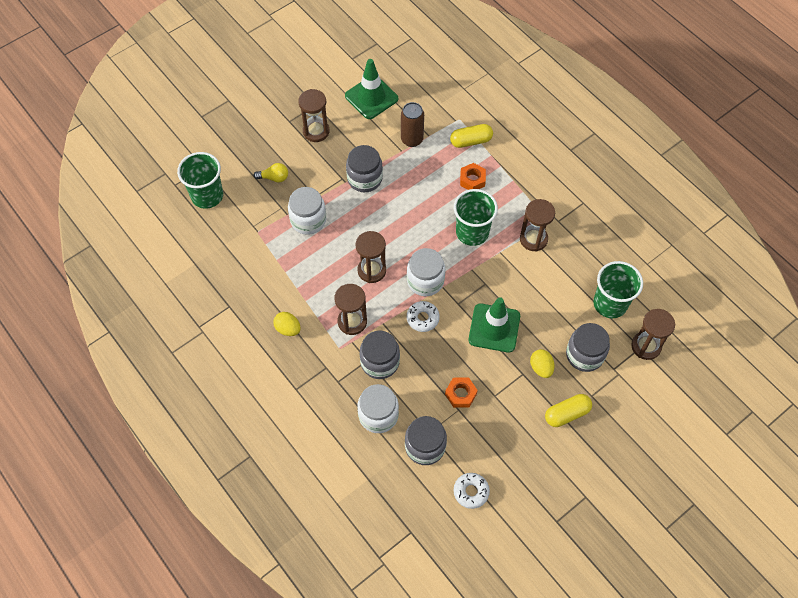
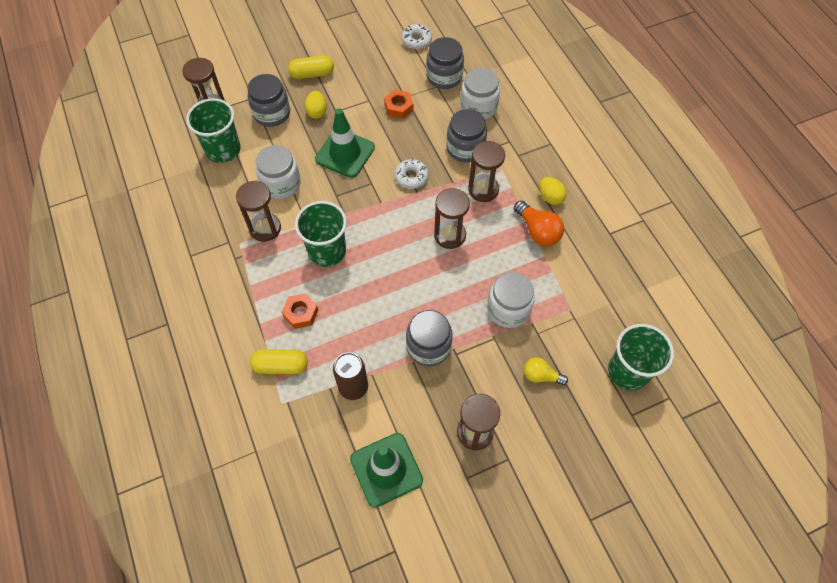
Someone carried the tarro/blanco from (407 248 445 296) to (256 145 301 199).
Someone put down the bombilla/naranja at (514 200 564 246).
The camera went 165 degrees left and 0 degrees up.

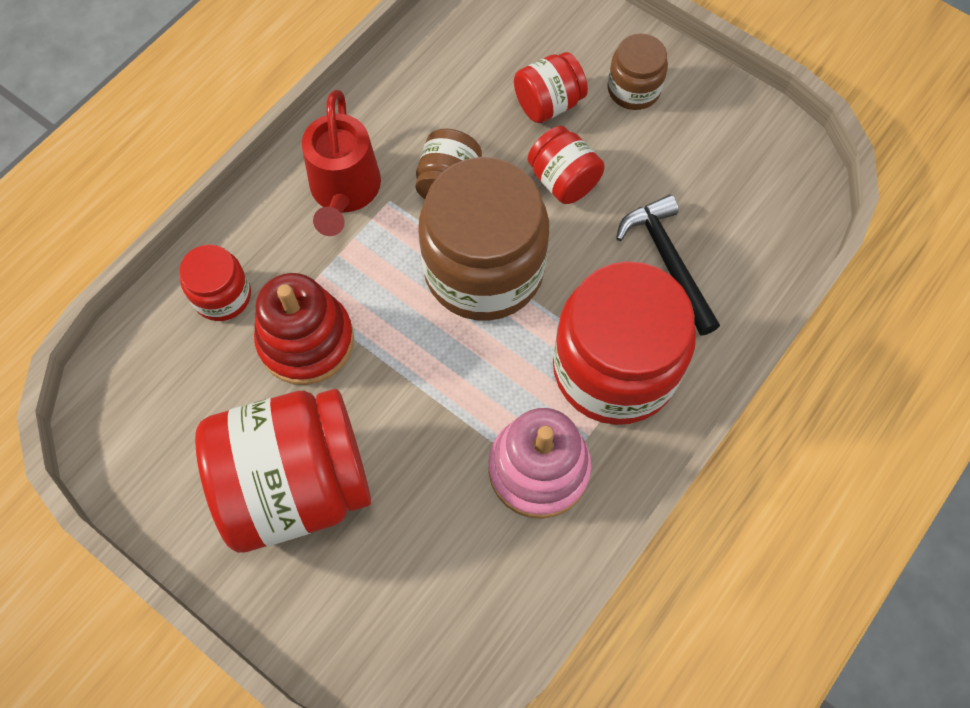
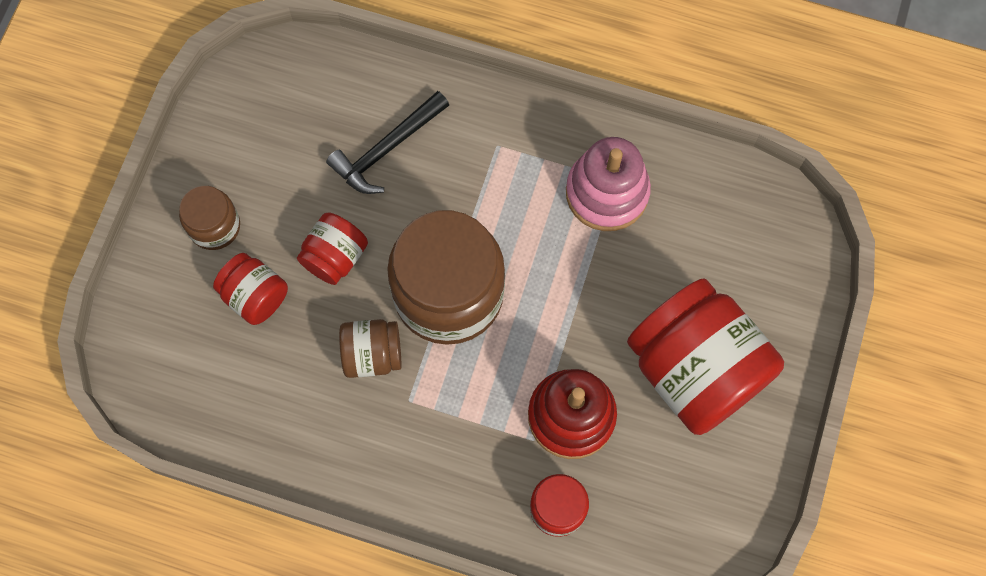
Someone took away the regadera/rojo at (302 90 381 236).
Someone took away the tarro/rojo at (553 261 696 425).
The camera went 110 degrees left and 5 degrees up.

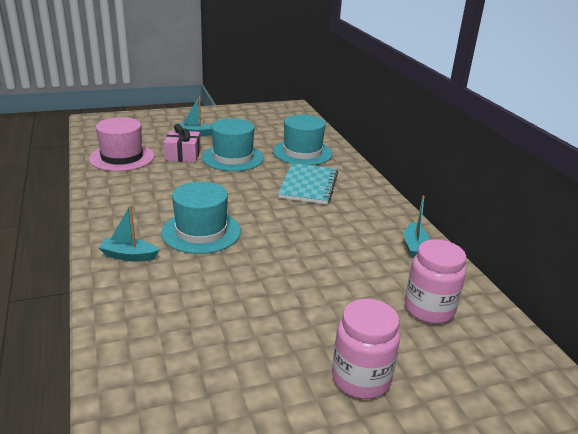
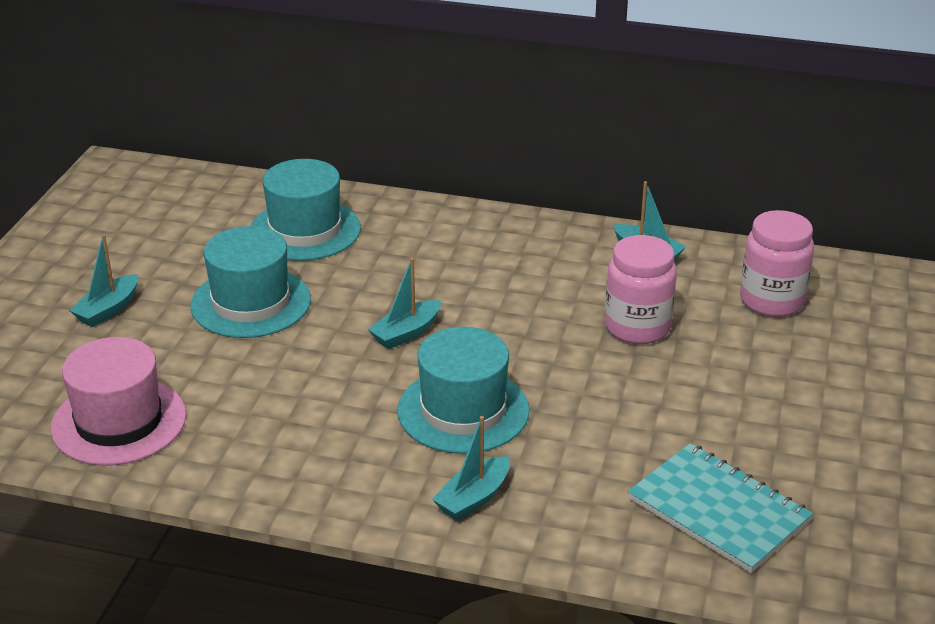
Someone put down the barco/turquesa at (368 258 441 349).
Someone carried the tarro/rosa from (332 299 400 399) to (605 235 677 344).
Someone carried the cuaderno/turquesa from (278 163 338 204) to (628 443 813 573).
Someone took away the regalo/rosa at (164 124 201 162).
The camera went 55 degrees left and 5 degrees up.

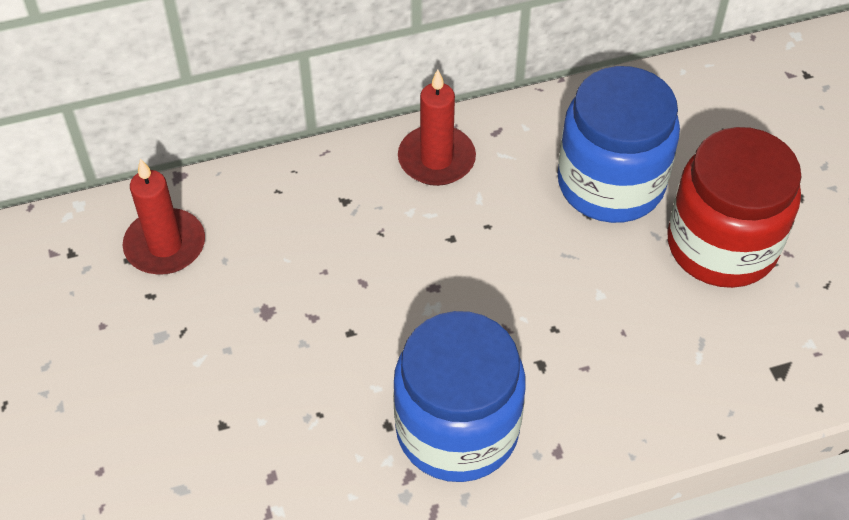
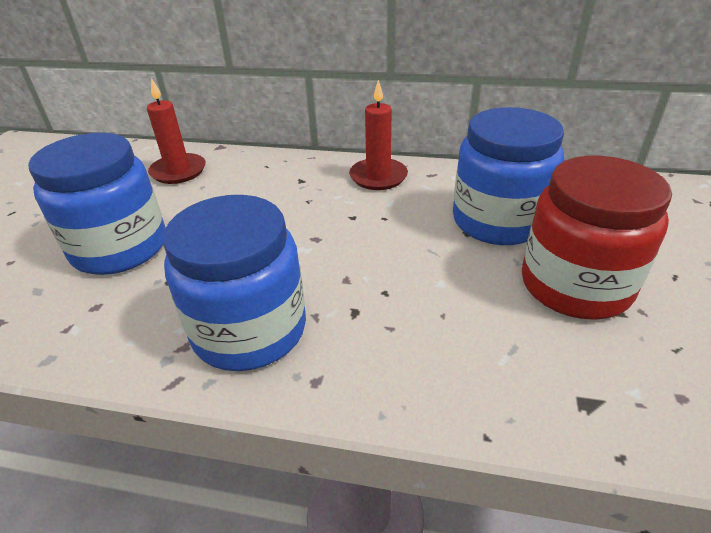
Someone put down the tarro/azul at (28 133 166 275).
The camera went 30 degrees right and 15 degrees down.

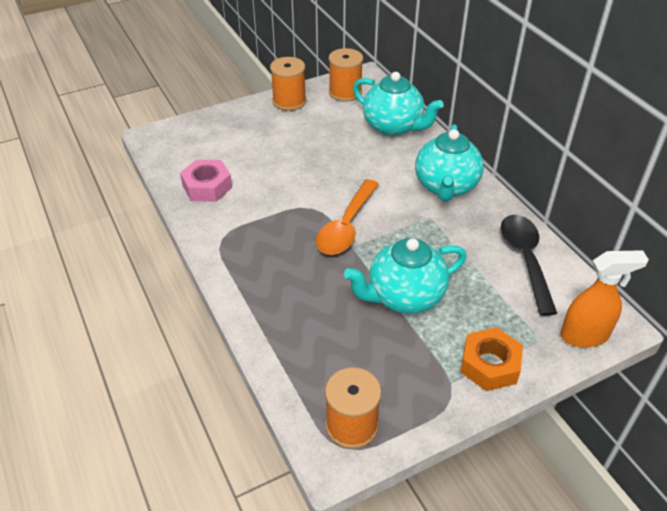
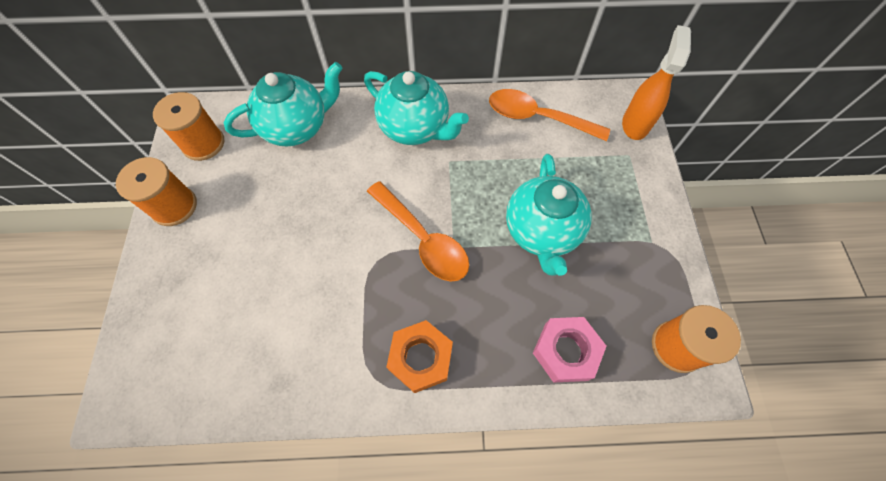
Someone carried the tuerca/naranja from (460 327 523 391) to (386 320 453 393).
Someone repainted the cuchara/negro at (501 215 557 316), which became the cuchara/naranja at (489 89 610 141).
Someone carried the tuerca/rosa from (180 159 232 202) to (533 317 606 383).
The camera went 65 degrees left and 20 degrees up.

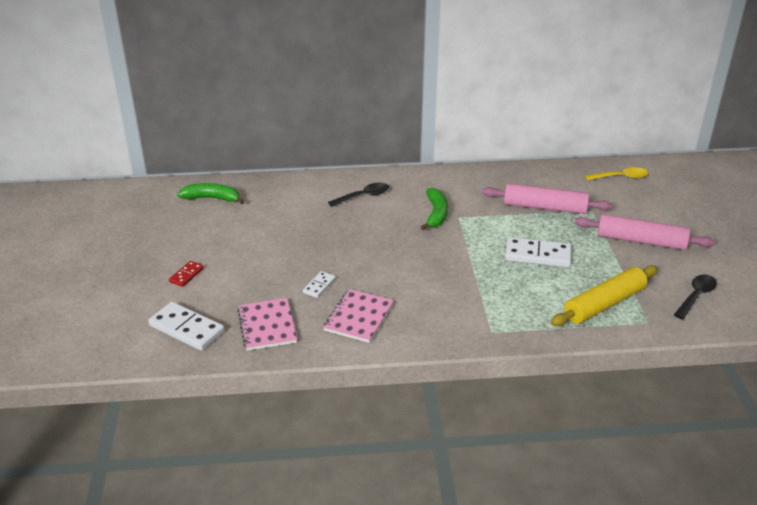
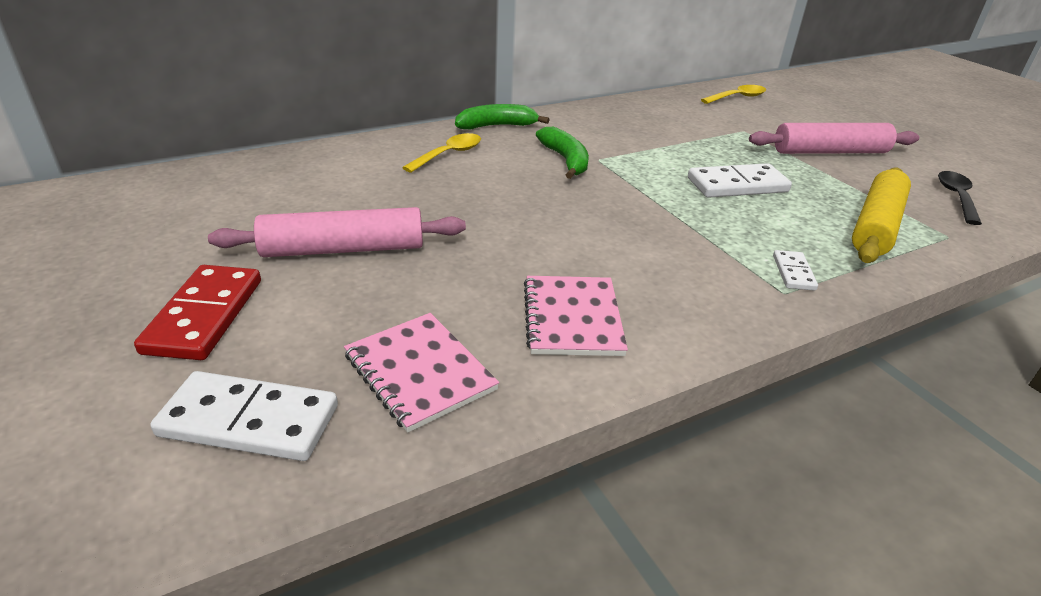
Someone scaled the ficha de dominó/rojo at (169 261 204 287) by 1.88.
Someone carried the rodillo/rosa from (482 183 612 214) to (208 207 466 257).
Someone repainted the cuchara/negro at (328 182 389 207), which became the cuchara/amarillo at (402 133 481 173).
Someone carried the plátano/verde from (177 183 244 204) to (455 104 550 129).
Someone carried the ficha de dominó/blanco from (303 271 336 298) to (773 250 818 291).
The camera went 25 degrees left and 0 degrees up.

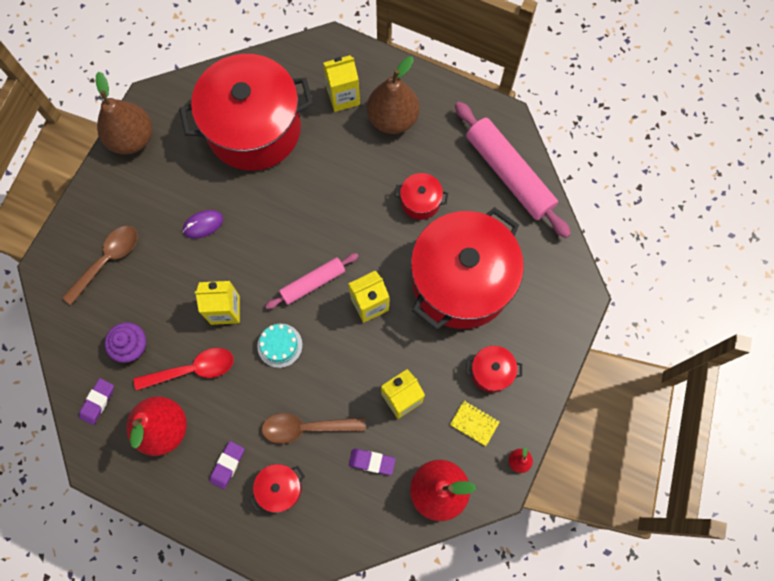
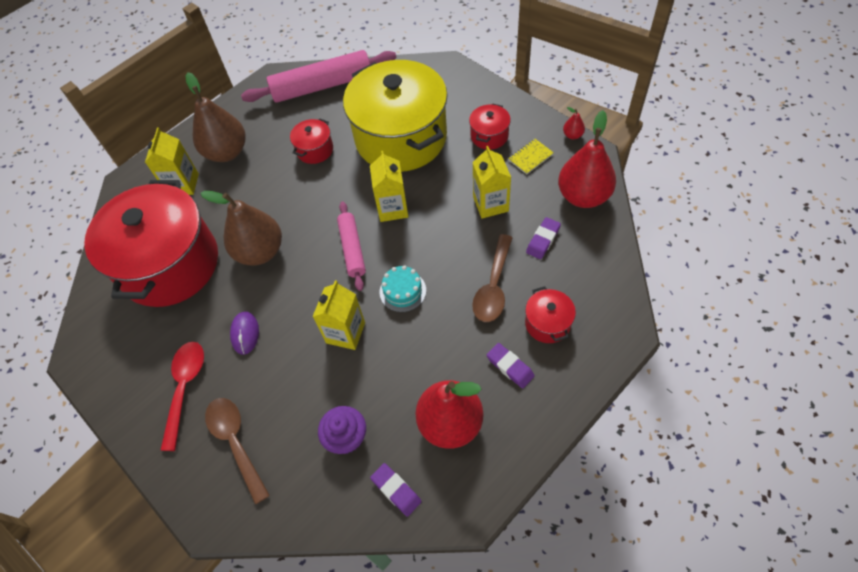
Someone carried the cuchara/rojo from (134 348 233 391) to (160 342 204 451).
Someone carried the pera/marrón from (96 72 152 155) to (200 191 282 266).
Someone repainted the olla/rojo at (411 207 524 330), which became the olla/amarillo at (343 60 448 172).
The camera went 65 degrees left and 15 degrees down.

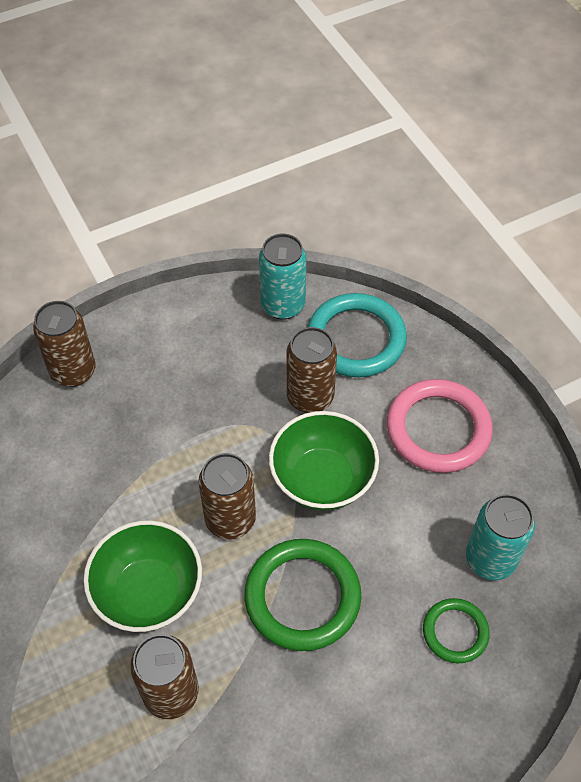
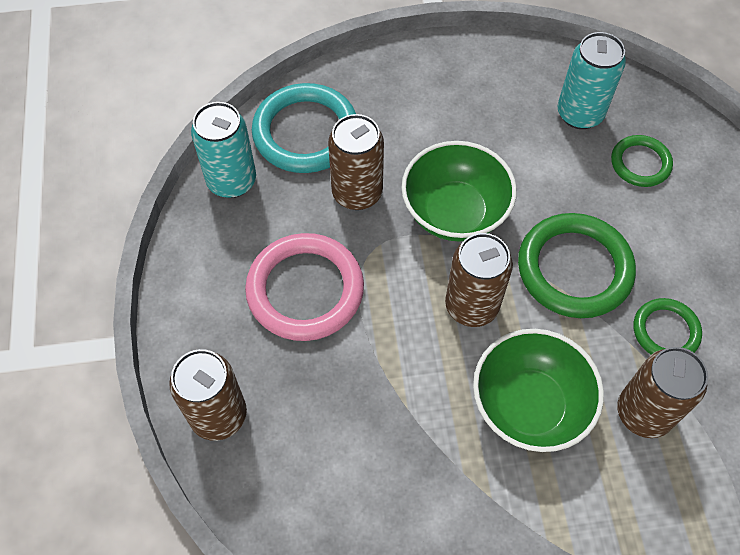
Someone carried the anillo/rosa from (387 379 493 473) to (245 233 364 341).
Someone put down the anillo/verde at (634 298 702 354).
The camera went 70 degrees left and 5 degrees up.

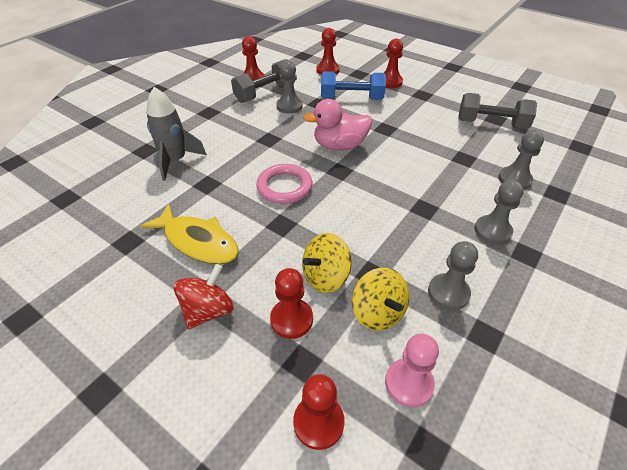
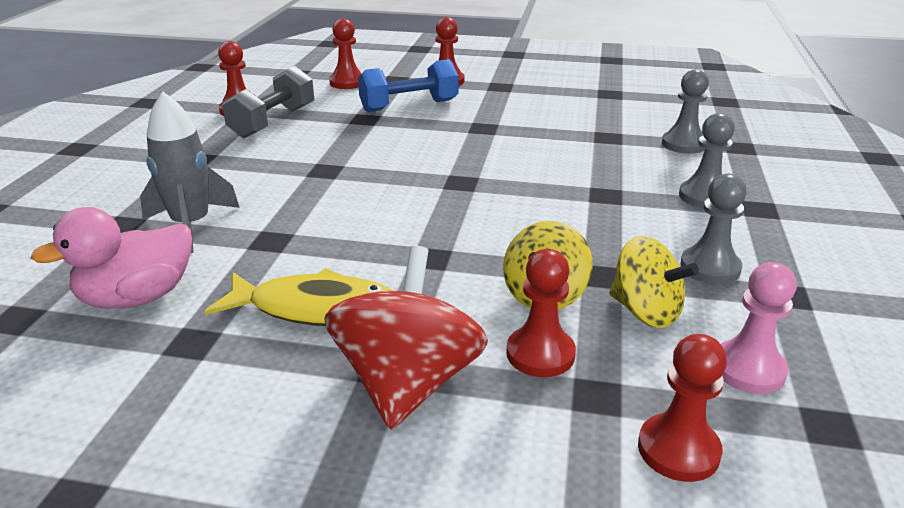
Someone carried the pato/rosa from (303 99 372 151) to (31 207 192 309).
Someone scaled the peonza/rojo at (174 264 234 329) by 1.50.
Someone took away the anillo/rosa at (256 164 312 204).
Someone took away the peón/gris at (276 61 302 114).
Someone took away the mancuerna/gris at (458 93 537 129).
The camera went 25 degrees left and 15 degrees down.

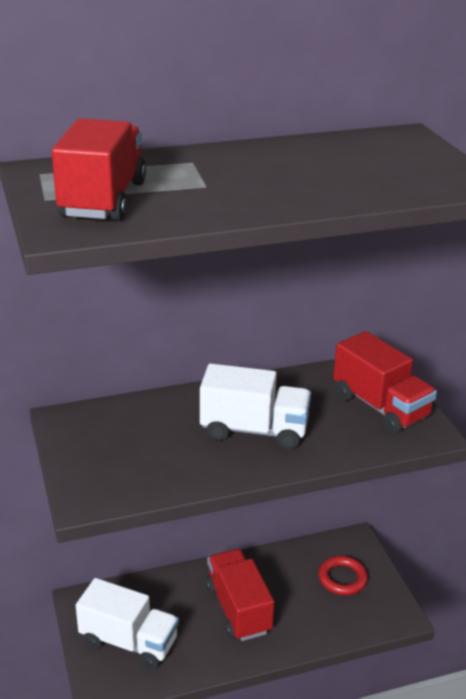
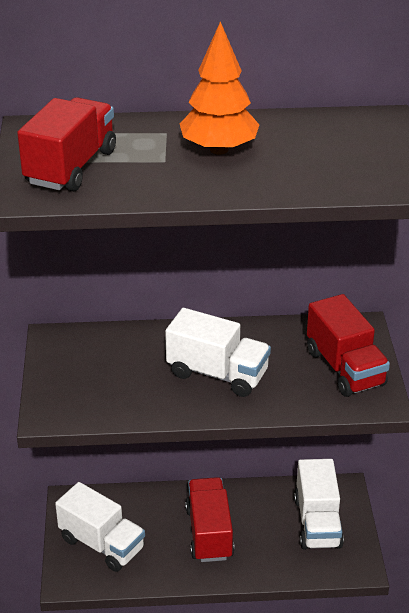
Someone put down the árbol/naranja at (180 21 259 155).
Someone swapped the anillo/rojo at (318 556 368 595) for the camión/blanco at (294 459 344 549).
The camera went 15 degrees right and 5 degrees up.

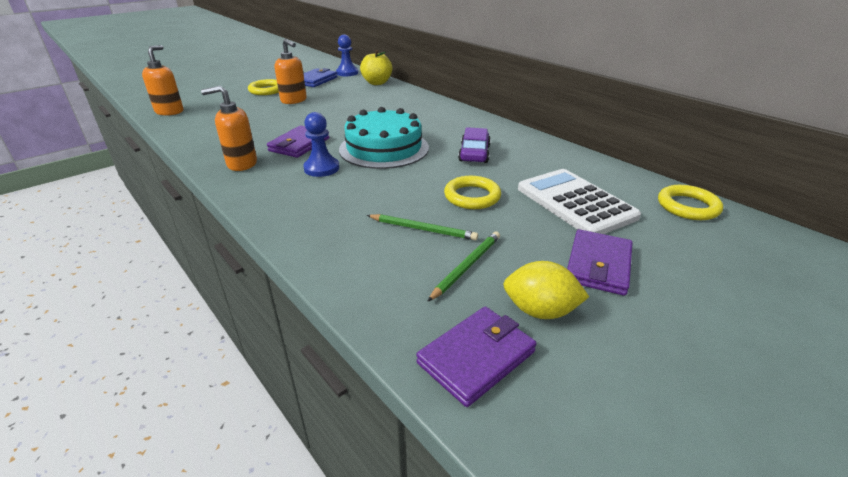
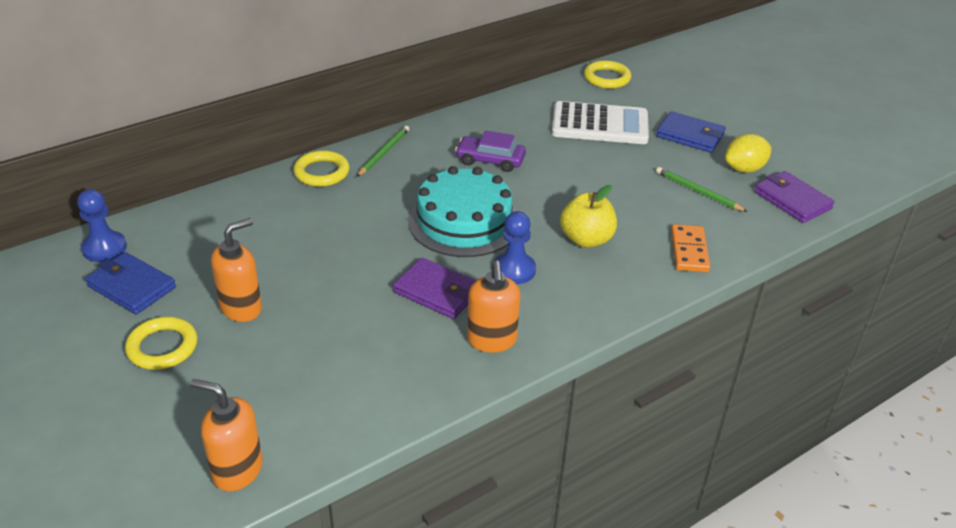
Someone carried the anillo/amarillo from (444 176 501 209) to (293 150 350 187).
Someone carried the lápiz/verde from (367 214 478 241) to (357 126 409 177).
Someone rotated the calculadora/blanco at (518 169 641 234) by 150 degrees counterclockwise.
Someone carried the manzana/amarillo from (360 50 392 85) to (560 185 617 248).
Someone repainted the cartera/morado at (567 229 632 296), which became the cartera/azul at (656 111 726 153).
Someone put down the ficha de dominó/naranja at (671 224 710 272).
Someone rotated the limón/amarillo at (503 261 589 319) by 45 degrees clockwise.
The camera went 85 degrees left and 5 degrees up.

